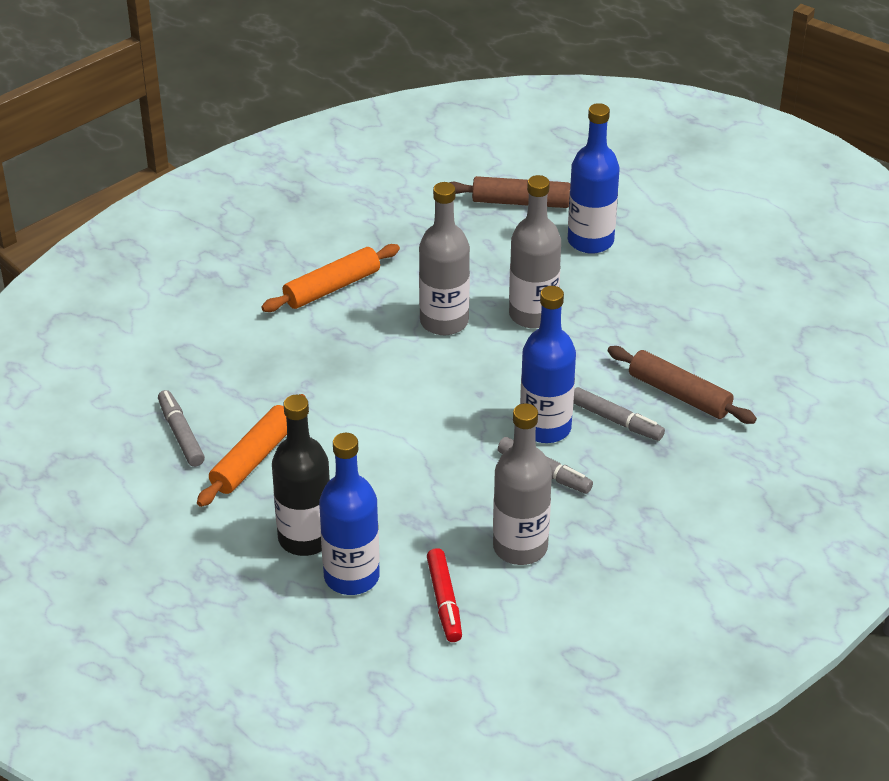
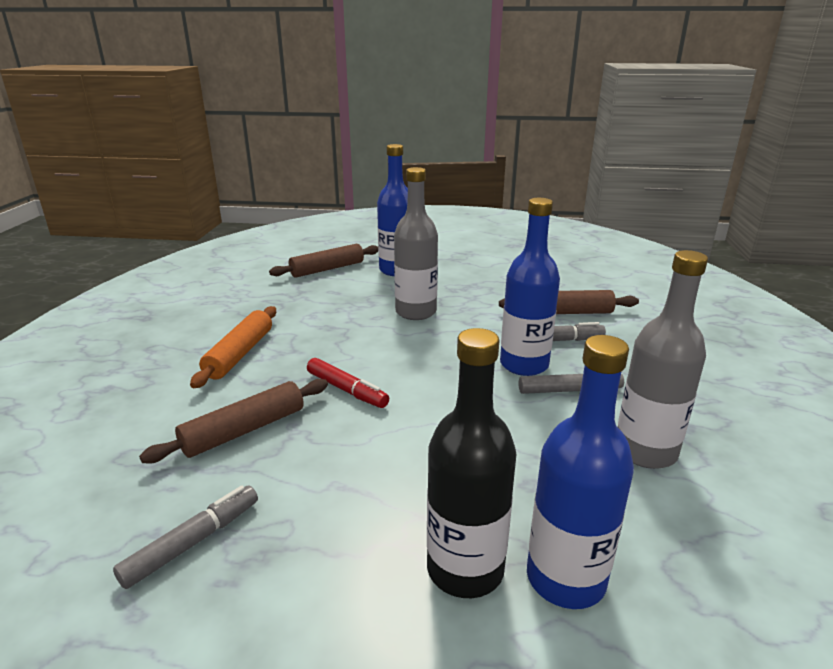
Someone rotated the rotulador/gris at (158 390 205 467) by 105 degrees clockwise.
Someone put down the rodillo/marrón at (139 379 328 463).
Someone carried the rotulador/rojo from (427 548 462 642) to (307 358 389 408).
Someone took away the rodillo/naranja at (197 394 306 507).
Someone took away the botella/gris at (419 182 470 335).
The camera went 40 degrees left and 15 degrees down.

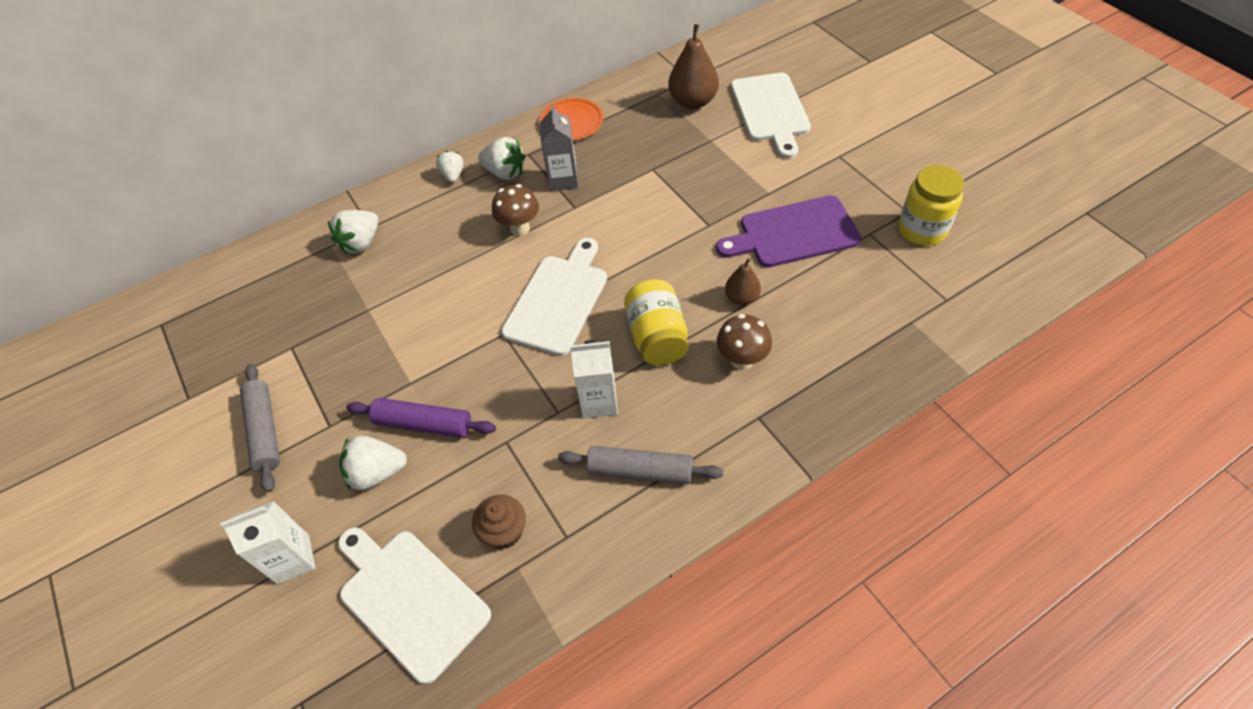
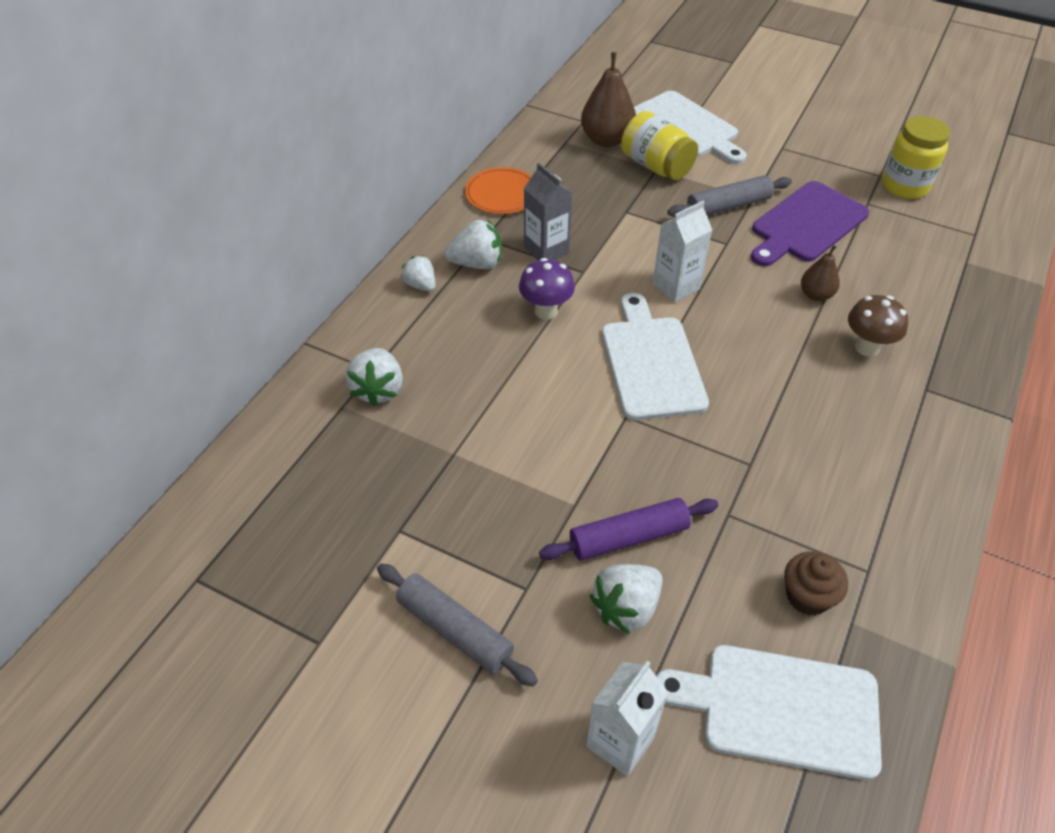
Someone repainted the seta/marrón at (492 184 539 236), which became the seta/morado at (519 258 575 320).
Someone carried the tarro/amarillo from (624 279 689 366) to (621 111 698 180).
Someone carried the cartón de leche/blanco from (570 340 618 418) to (653 201 712 302).
Someone carried the rodillo/gris from (558 446 723 484) to (667 175 792 217).
The camera went 35 degrees left and 5 degrees down.

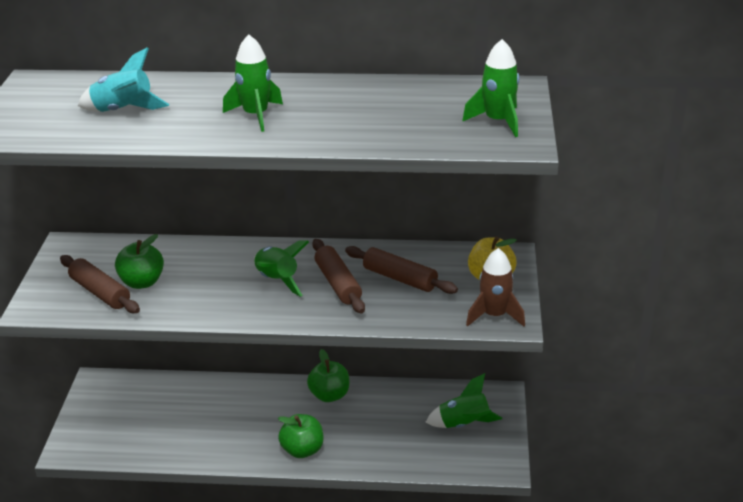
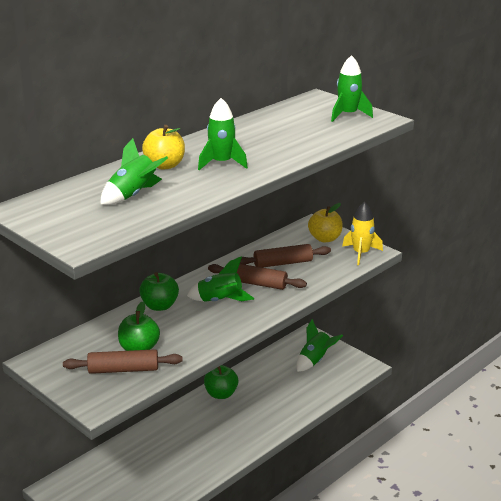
Someone repainted the cohete/turquesa at (78 47 169 112), which became the cohete/verde at (100 138 168 205).
Someone carried the manzana/verde from (278 414 323 458) to (139 272 179 311).
Someone put down the manzana/amarillo at (142 125 185 170).
Someone repainted the cohete/marrón at (466 248 525 327), which became the cohete/amarillo at (342 202 383 265).
The camera went 50 degrees left and 5 degrees down.

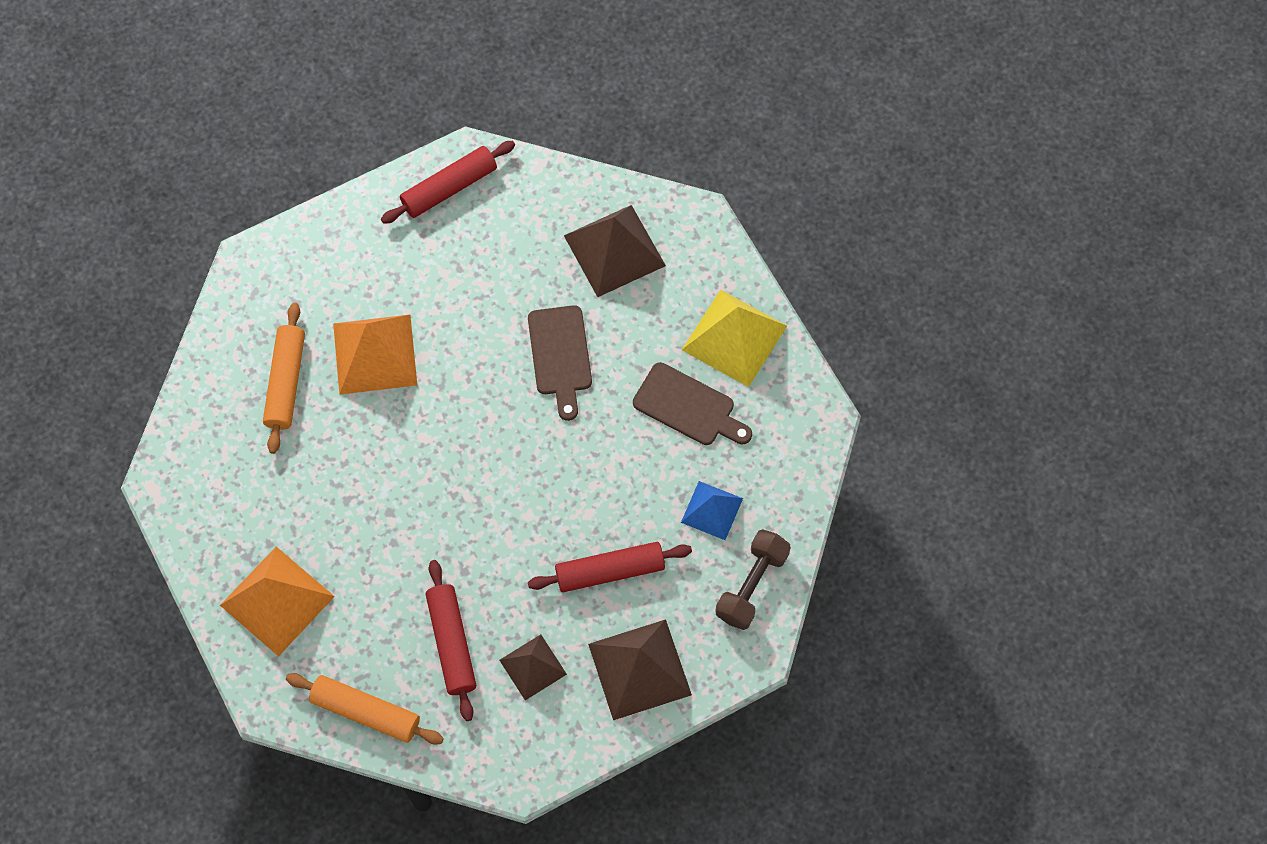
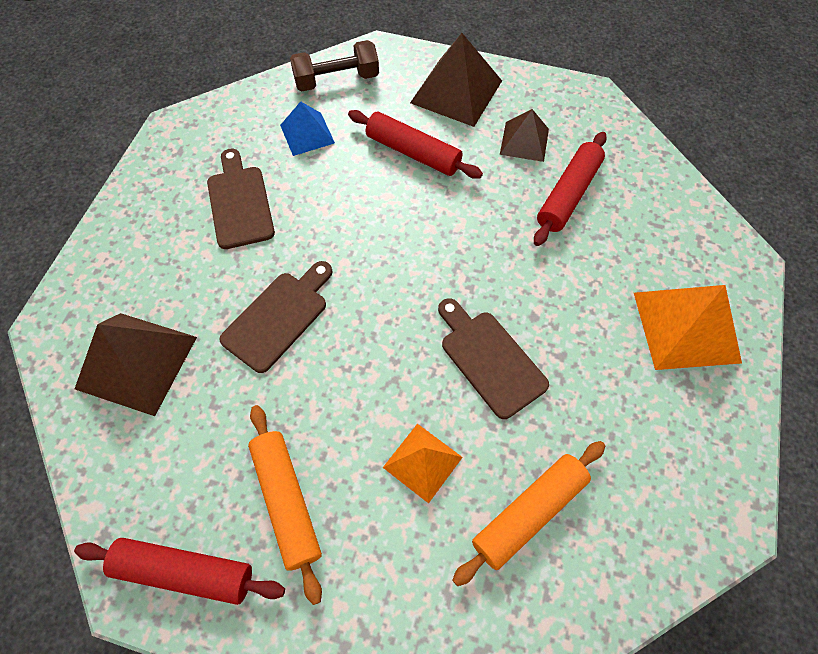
Someone carried the rodillo/naranja from (286 673 444 744) to (248 405 322 605).
Someone scaled the pirámide/naranja at (333 315 417 395) by 0.60.
Someone put down the tabla de cortar/marrón at (438 298 549 419).
Someone took away the pirámide/amarillo at (682 290 787 387).
The camera went 135 degrees left and 5 degrees down.

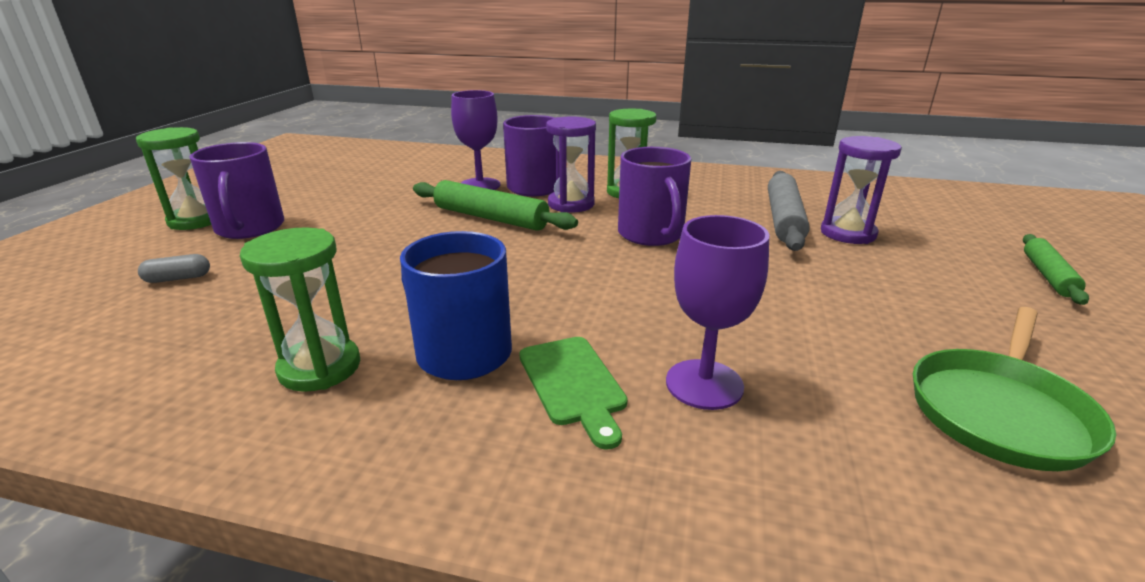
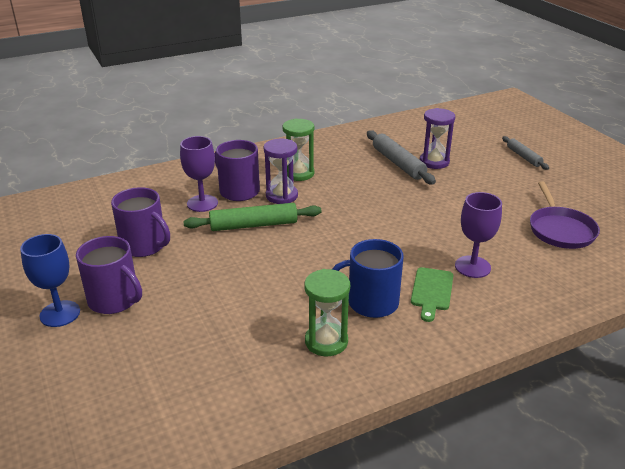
Someone swapped the reloj de arena/verde at (136 127 211 230) for the copa/azul at (20 234 80 327).
Someone carried the taza/morado from (618 147 691 246) to (111 187 170 257).
Someone rotated the tabla de cortar/verde at (519 337 628 450) by 75 degrees clockwise.
Someone repainted the rodillo/verde at (1023 234 1089 305), which became the rodillo/gris at (502 136 549 170).
Someone repainted the sartén/verde at (913 307 1116 471), which became the sartén/morado at (530 181 600 249).
Someone took away the cápsula/gris at (138 254 210 283).
The camera went 40 degrees left and 5 degrees up.

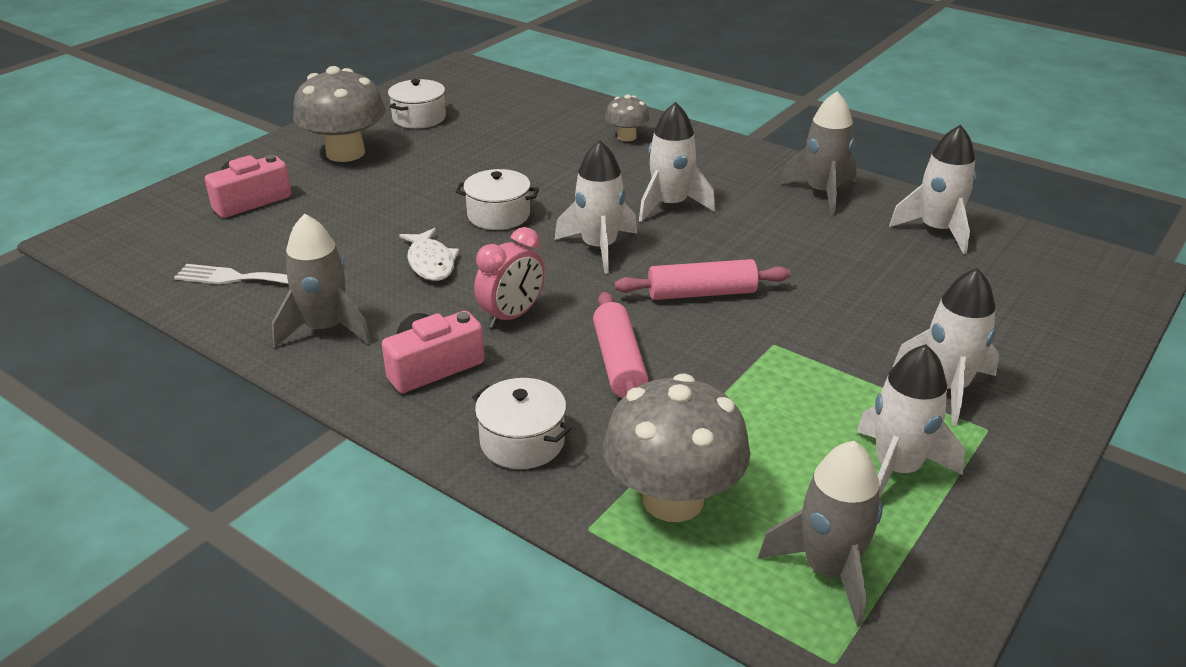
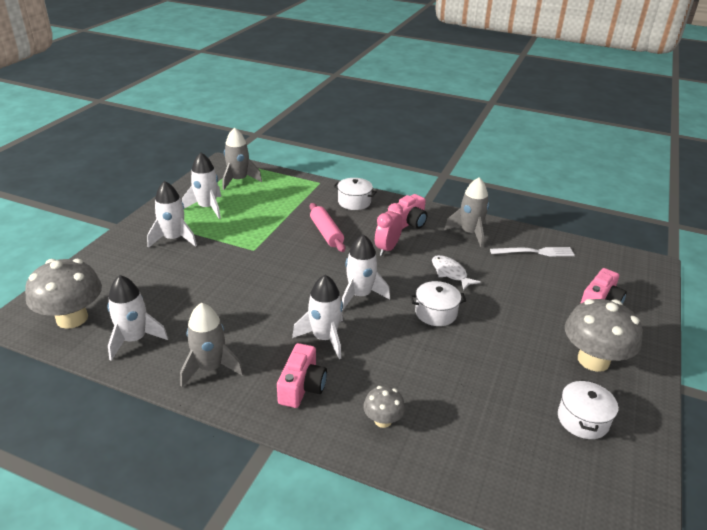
Someone carried the seta/gris from (603 373 750 522) to (25 259 102 329).
Someone put down the cámara/rosa at (277 343 327 408).
Someone took away the rodillo/rosa at (614 259 790 300).
The camera went 165 degrees right and 0 degrees up.

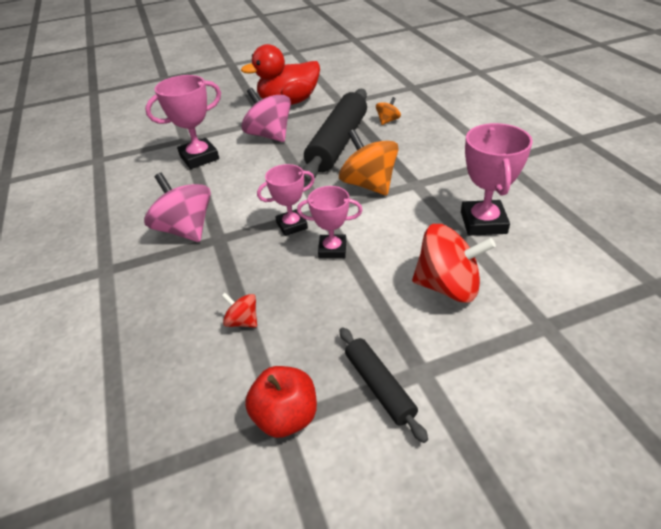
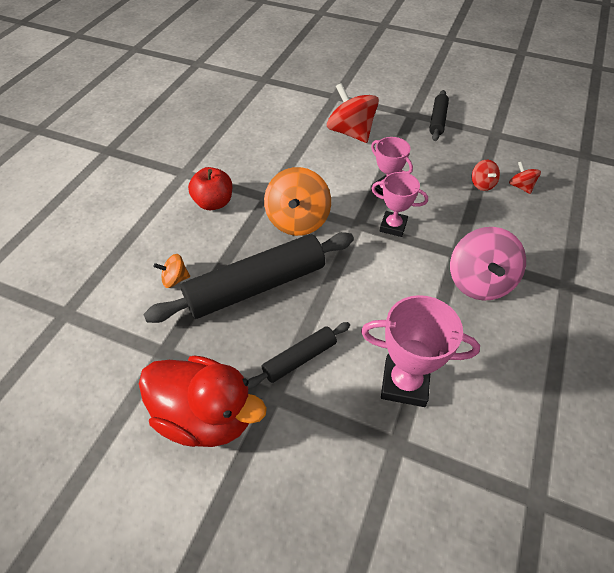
Someone carried the manzana/rojo from (245 366 317 438) to (188 167 232 210).
Someone swapped the peonza/rosa at (241 88 291 142) for the rodillo/negro at (247 322 350 388).
Someone put down the peonza/rojo at (509 161 541 194).
Someone took away the trofeo/rosa at (461 123 533 236).
The camera went 140 degrees left and 10 degrees up.

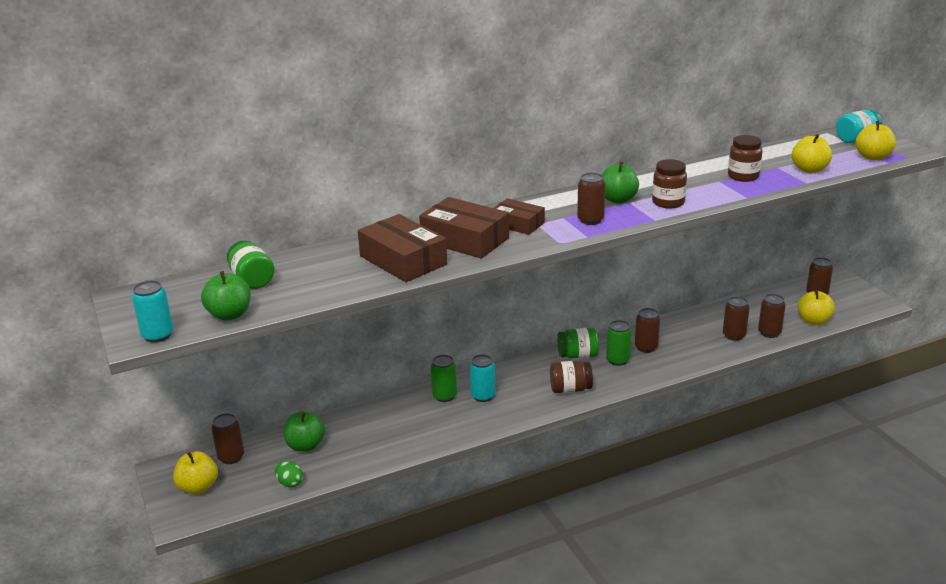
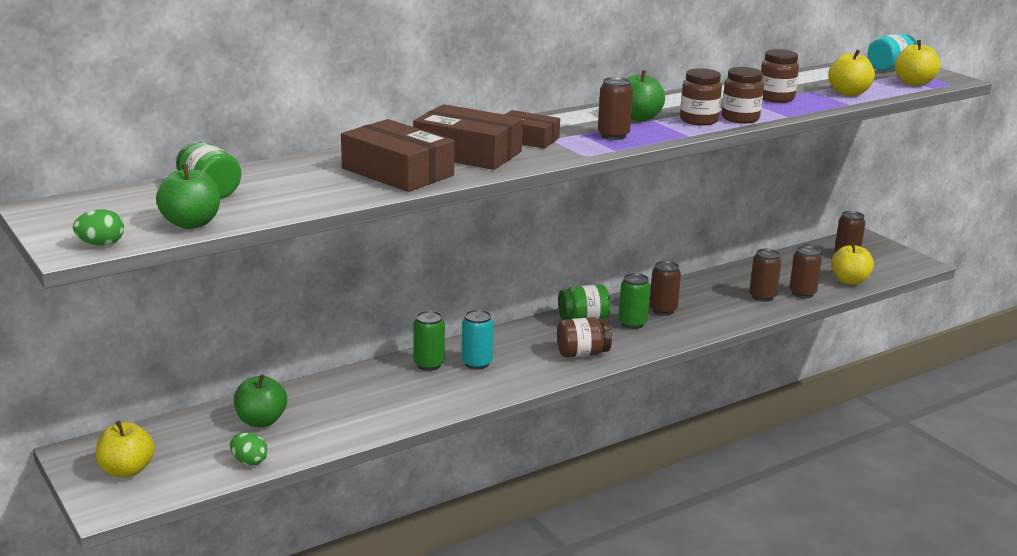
Someone swapped the lata/turquesa at (132 280 173 343) for the huevo/verde at (73 209 124 246).
Someone put down the tarro/marrón at (722 67 764 124).
Someone took away the lata/marrón at (211 413 244 464).
The camera went 10 degrees left and 5 degrees down.

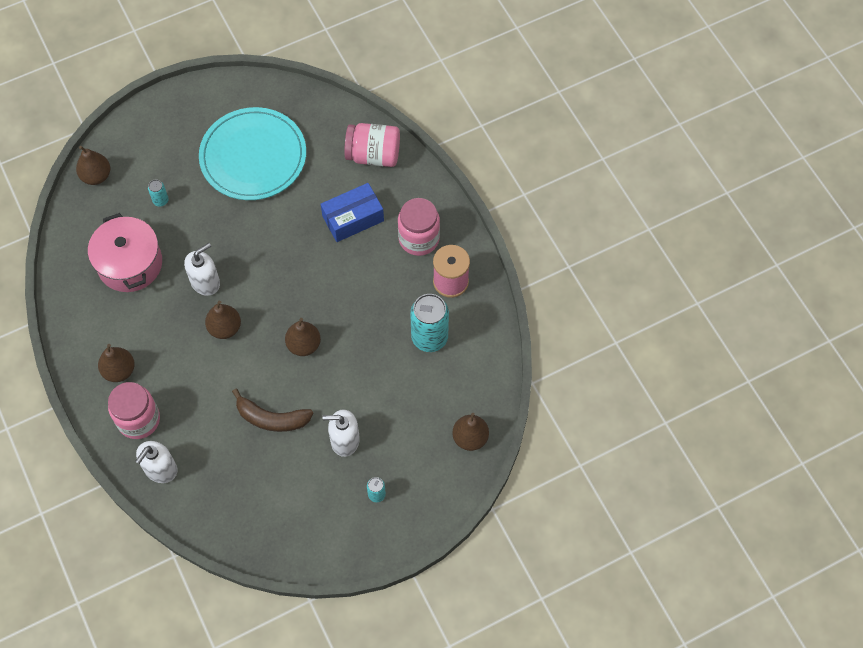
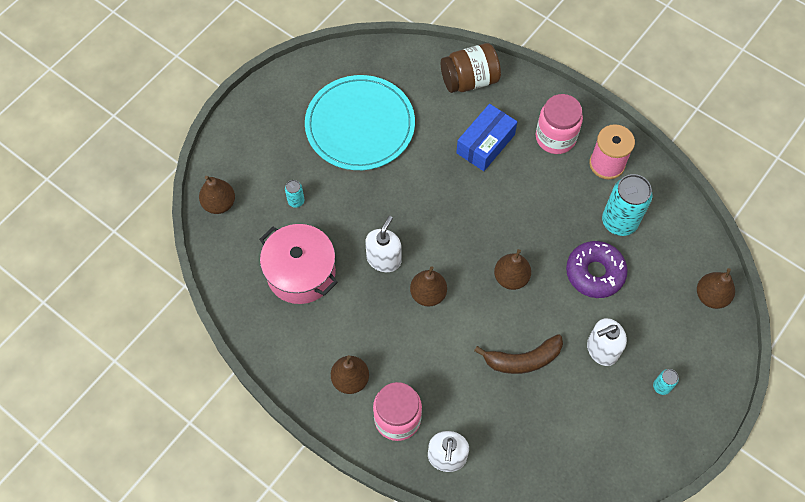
Someone repainted the tarro/rosa at (344 123 400 167), which became the tarro/marrón at (441 43 501 93).
Someone put down the rosquilla/morado at (566 241 628 298).
The camera went 25 degrees left and 0 degrees up.

